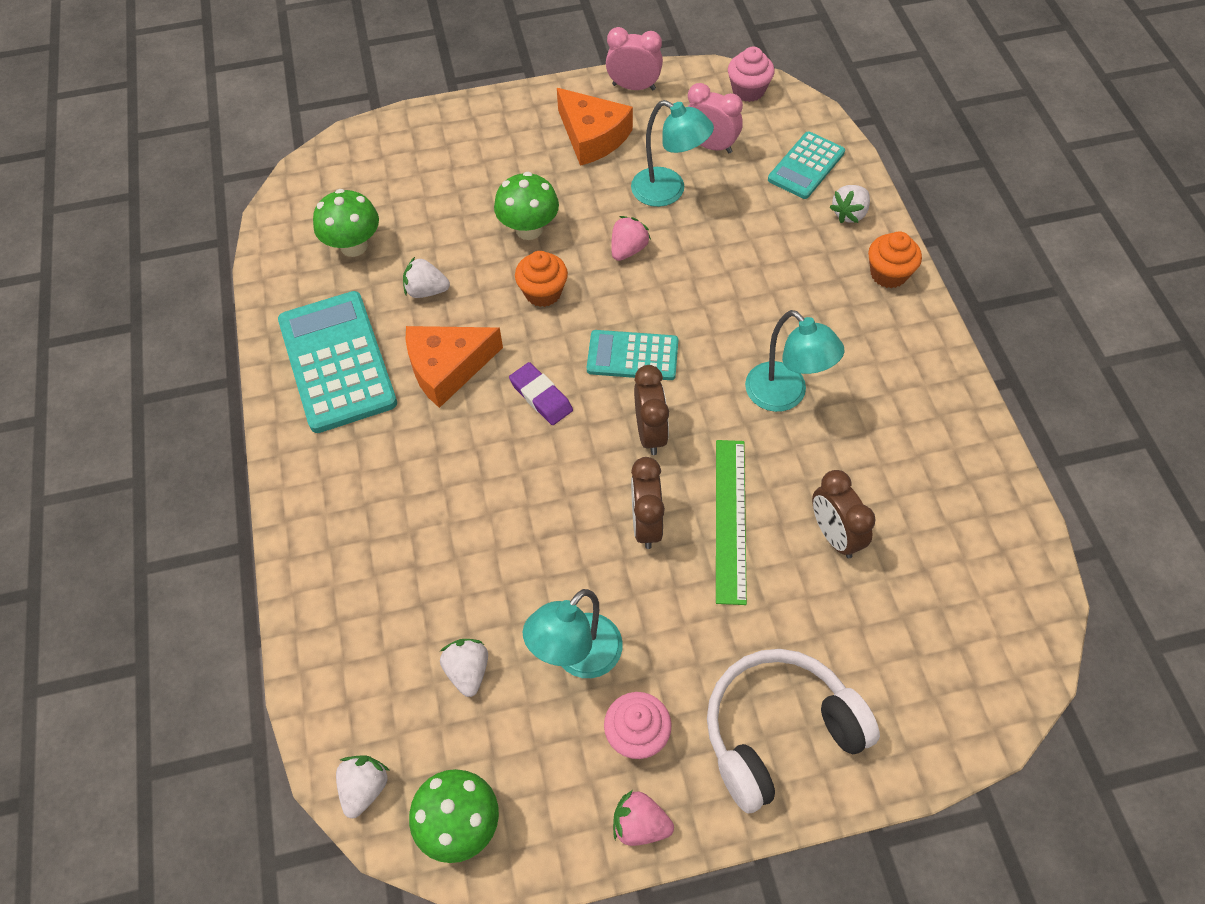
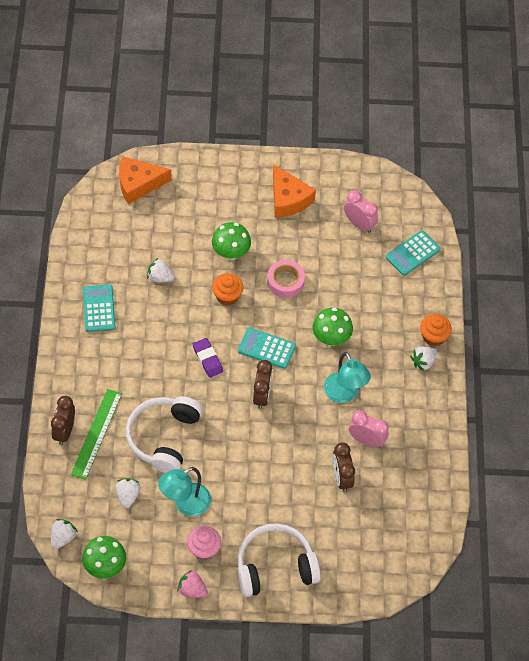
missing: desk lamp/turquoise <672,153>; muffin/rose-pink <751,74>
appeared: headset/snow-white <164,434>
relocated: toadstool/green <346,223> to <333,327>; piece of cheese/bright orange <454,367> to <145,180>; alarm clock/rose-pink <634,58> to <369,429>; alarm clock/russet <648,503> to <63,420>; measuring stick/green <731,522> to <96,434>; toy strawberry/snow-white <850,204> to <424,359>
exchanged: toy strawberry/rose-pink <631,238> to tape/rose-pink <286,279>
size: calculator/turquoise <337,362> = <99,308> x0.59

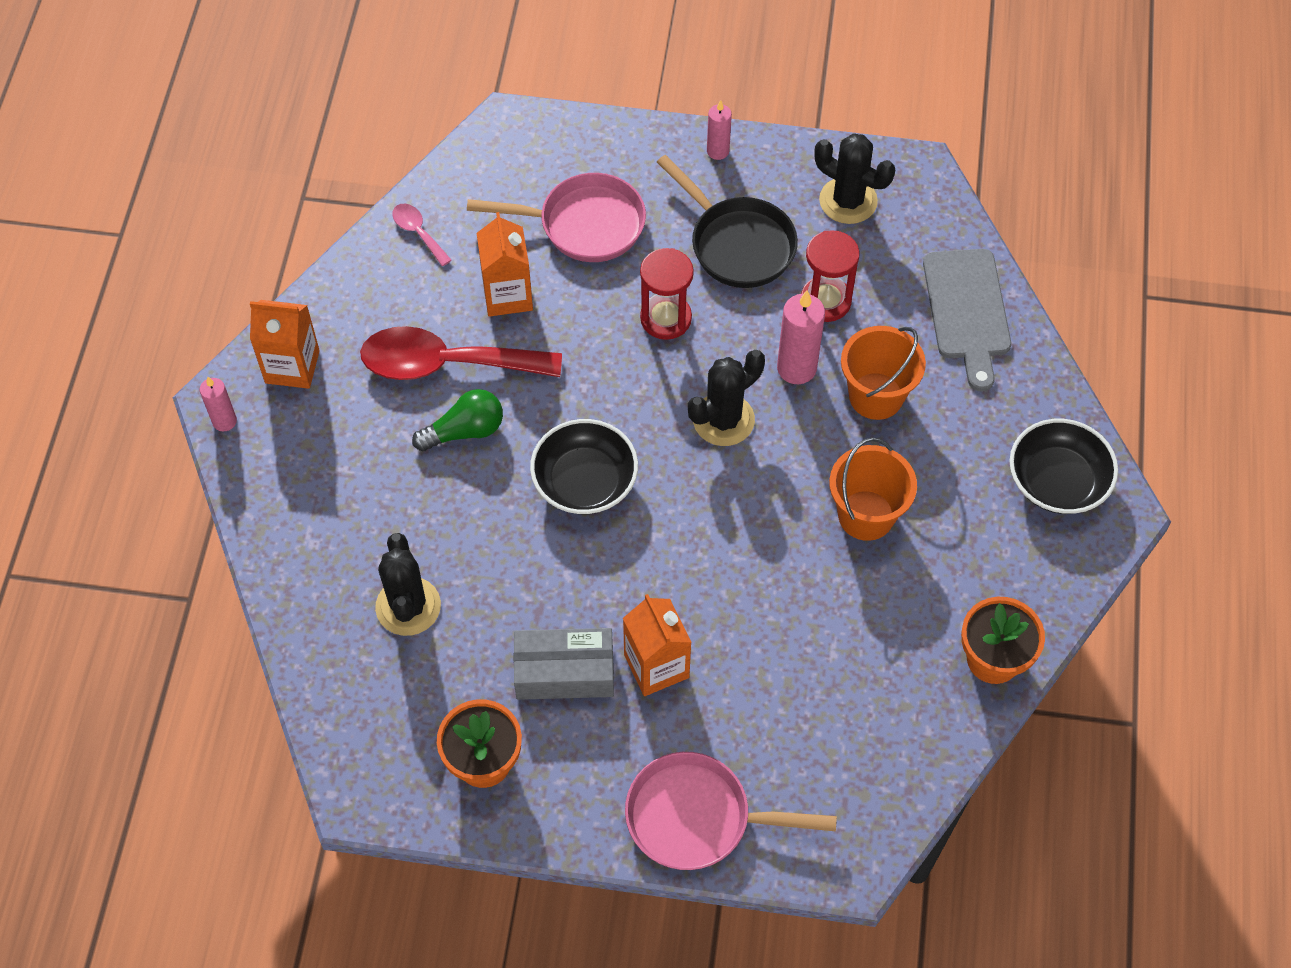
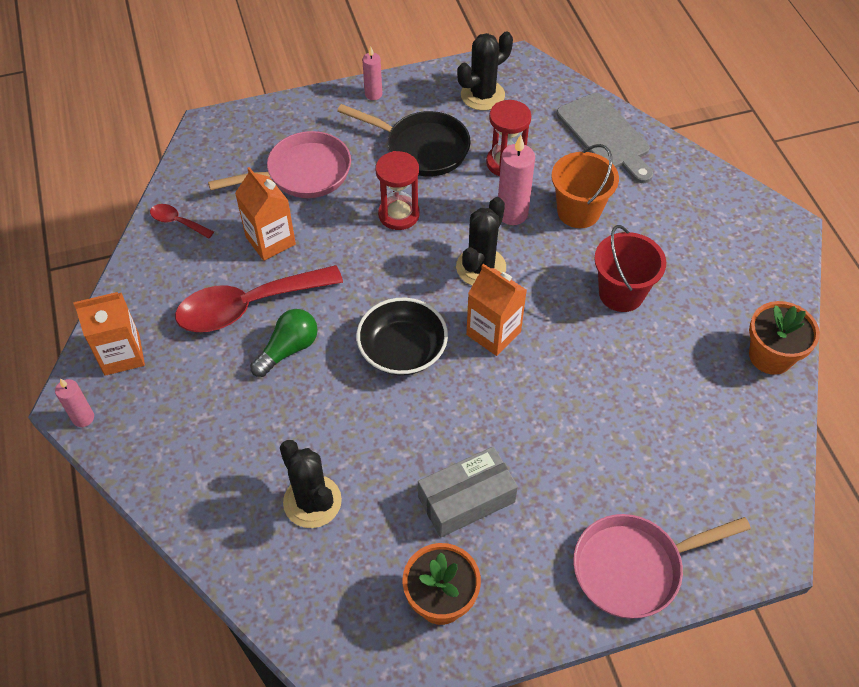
missing: bowl/ebony <1064,466>
relocated: juice carton/bright orange <657,645> to <496,310>
colour: spoon/rose-pink <422,235> to spoon/red <182,221>; pail/bright orange <873,489> to pail/red <630,268>
spun: prickly plant/ebony <854,178> = <485,71> 45 degrees counterclockwise

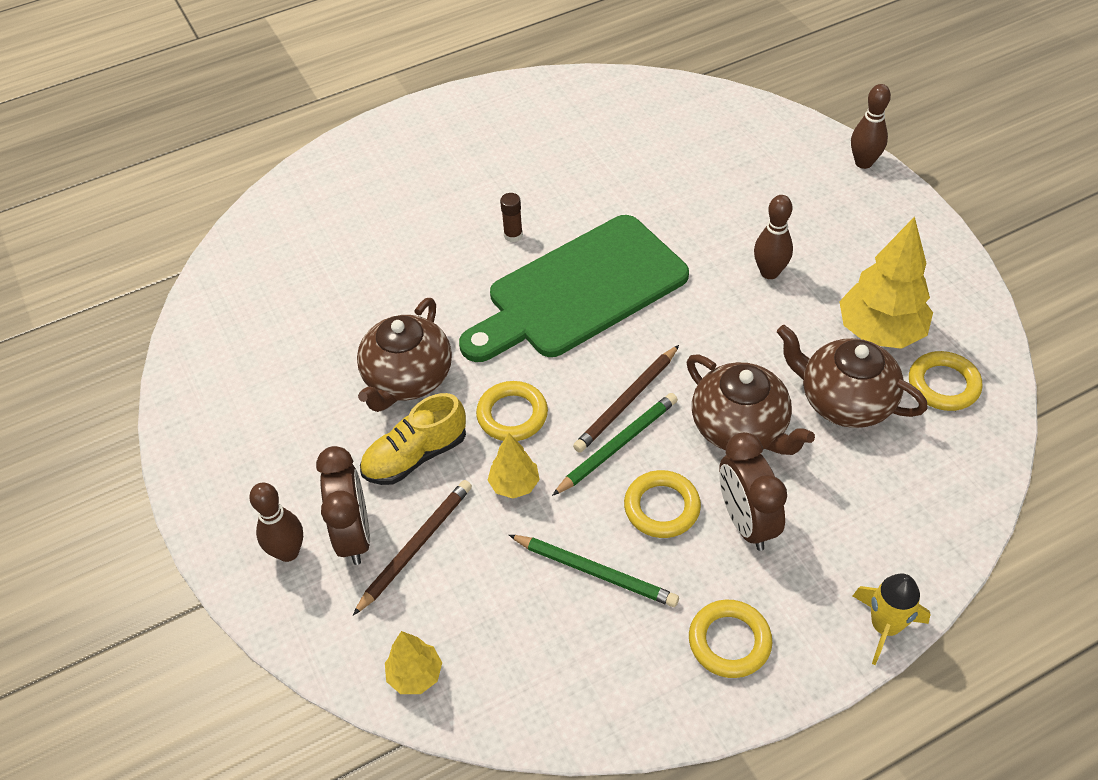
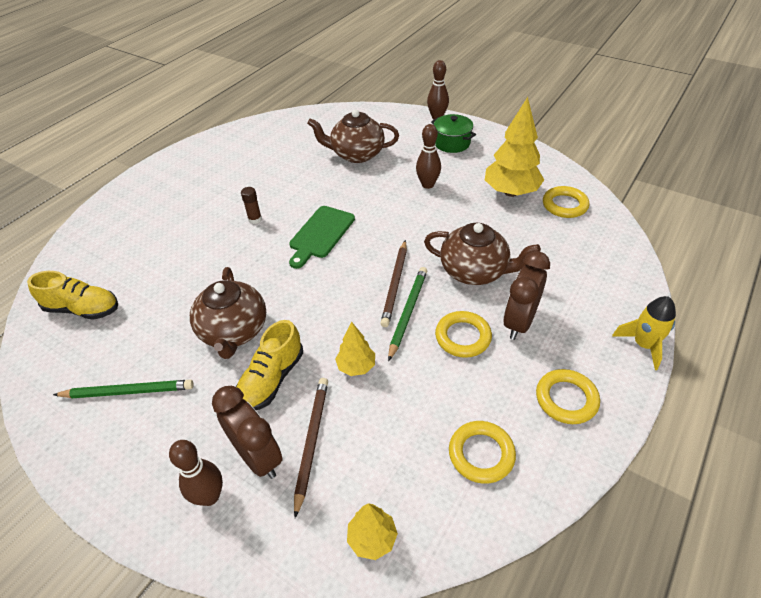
appeared: shoe/yellow <72,295>; stockpot/green <453,133>
relocated: hoop/yellow <512,411> to <482,452>; pencil/green <594,571> to <123,389>; teapot/russet <852,376> to <353,136>
spun: alarm clock/russet <753,491> = <526,295> 75 degrees clockwise
size: cutting board/green <574,288> = <322,237> x0.53

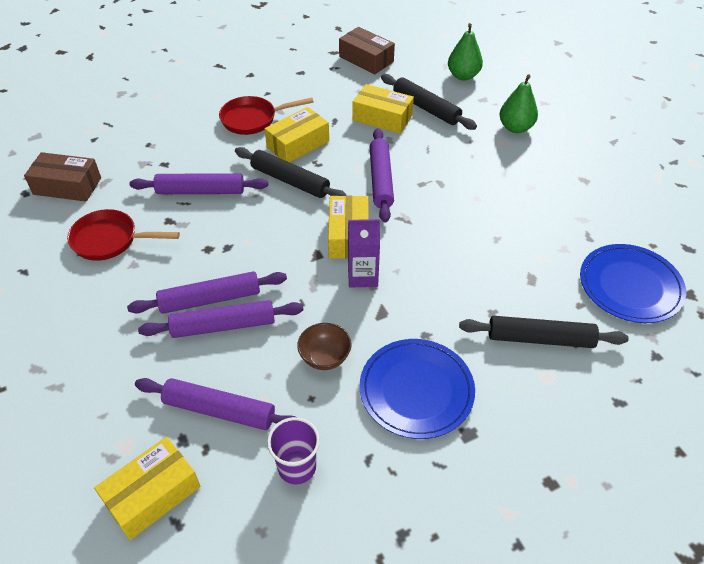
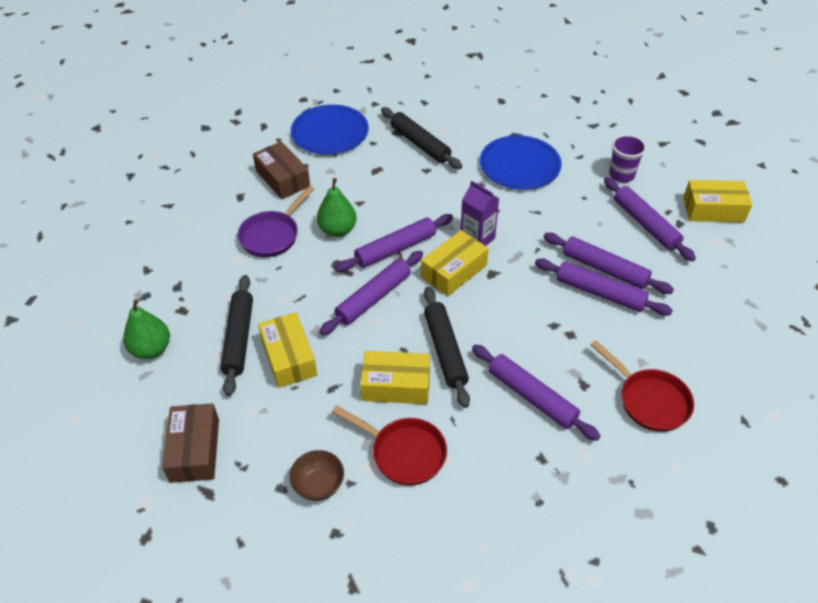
appeared: frying pan/violet <275,221>; dough roller/violet <394,243>
relocated: box/russet <62,177> to <281,170>; bowl/russet <324,346> to <316,475>; pear/green <518,103> to <337,207>

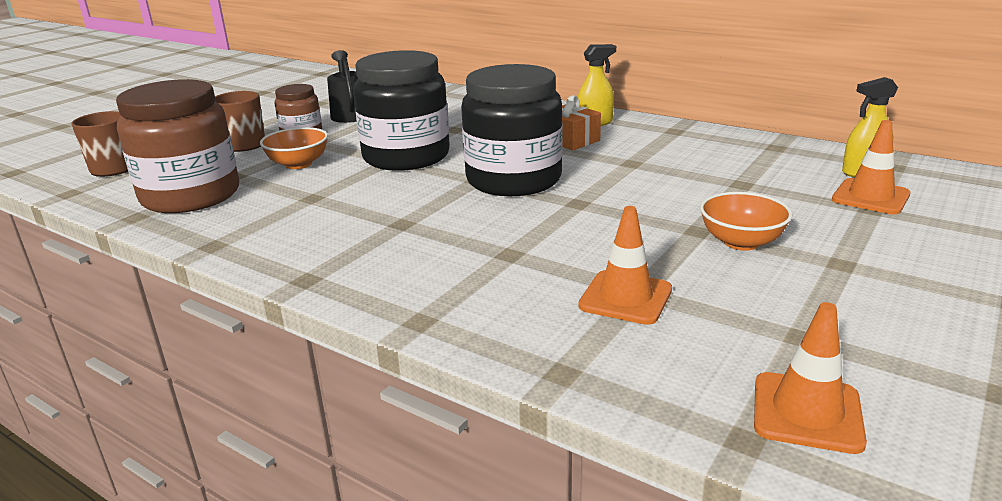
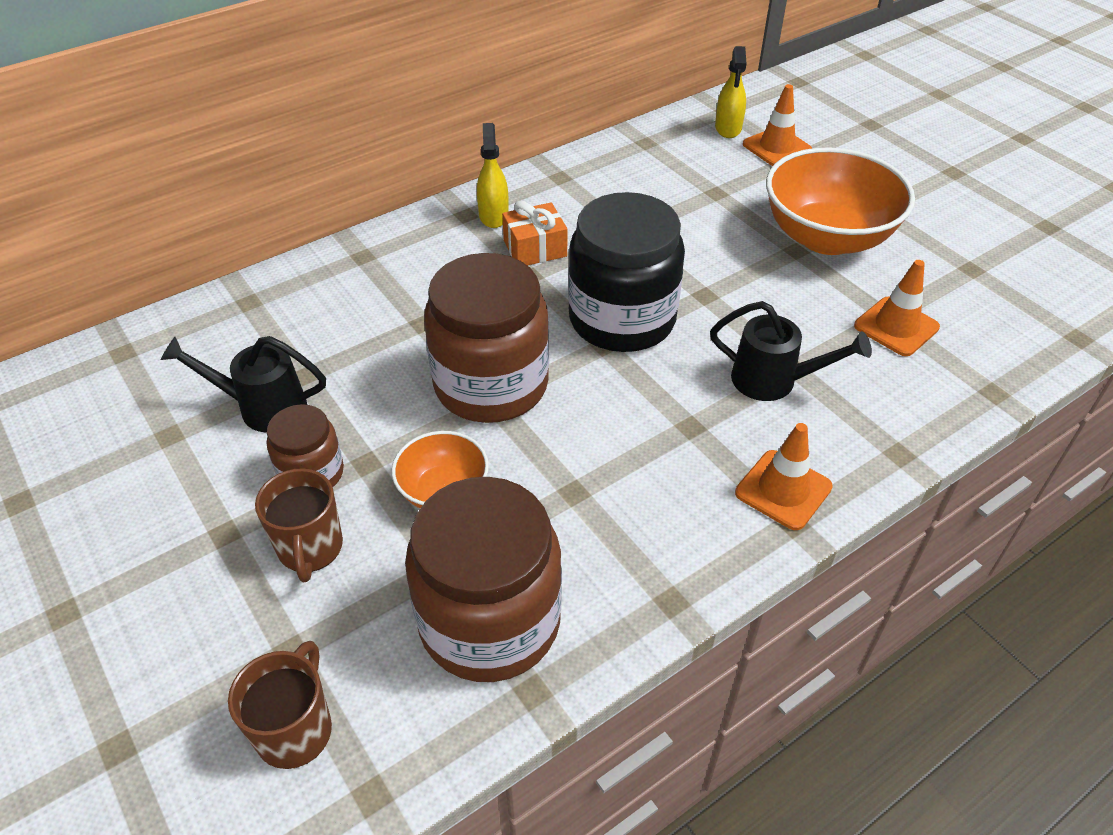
appeared: sprinkling can/ebony <791,351>
relocated: road cone/bright orange <810,378> to <784,476>
colour: jar/ebony <401,110> to jar/russet <486,338>
size: bowl/bright orange <746,221> = <840,201> x1.92

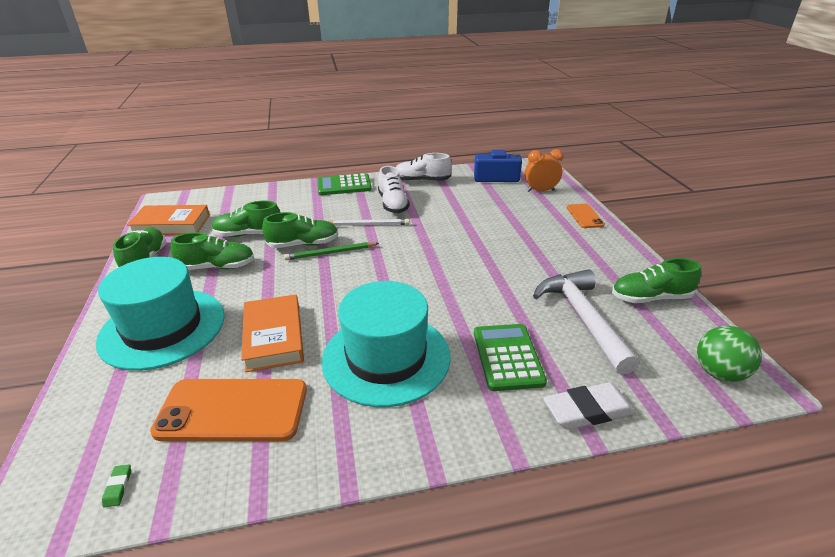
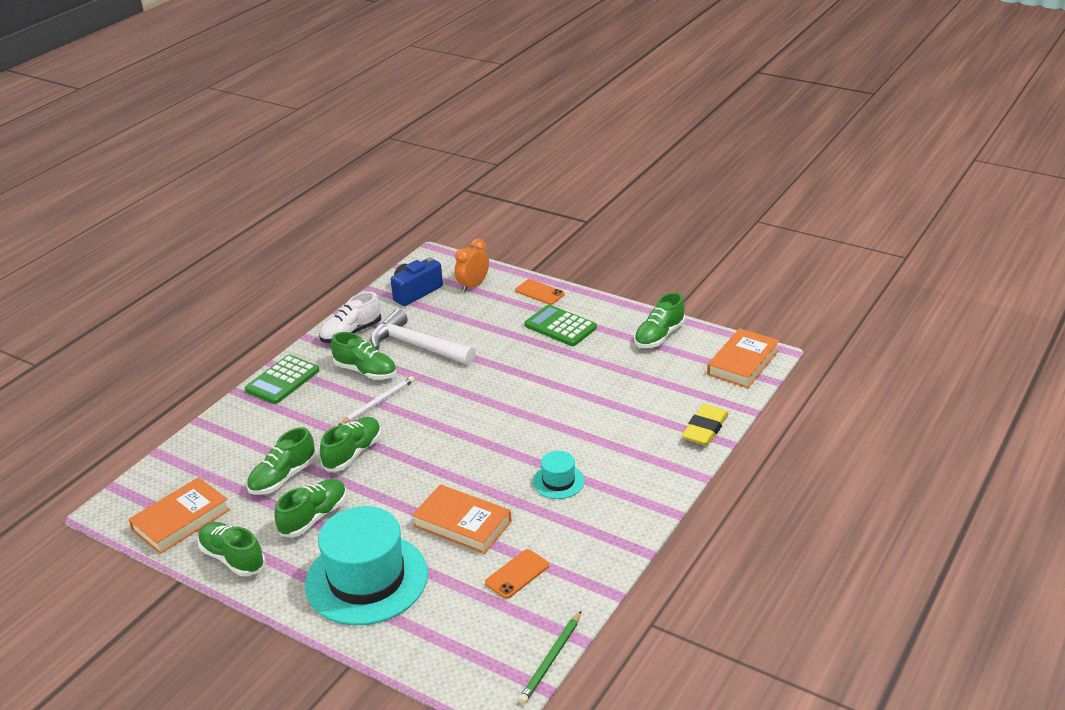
missing: pencil eraser/green <116,486>
relocated: pencil/green <331,251> to <549,657>; calculator/green <510,357> to <560,325>; hammer/snow-white <586,322> to <423,337>
exchanged: sphere/green <729,354> to hardback/bright orange <743,358>
colour: shoe/snow-white <394,189> to shoe/green <364,356>; pencil eraser/snow-white <589,406> to pencil eraser/yellow <705,425>
size: smartphone/bright orange <228,410> = <517,574> x0.53; top hat/turquoise <386,344> = <559,475> x0.46

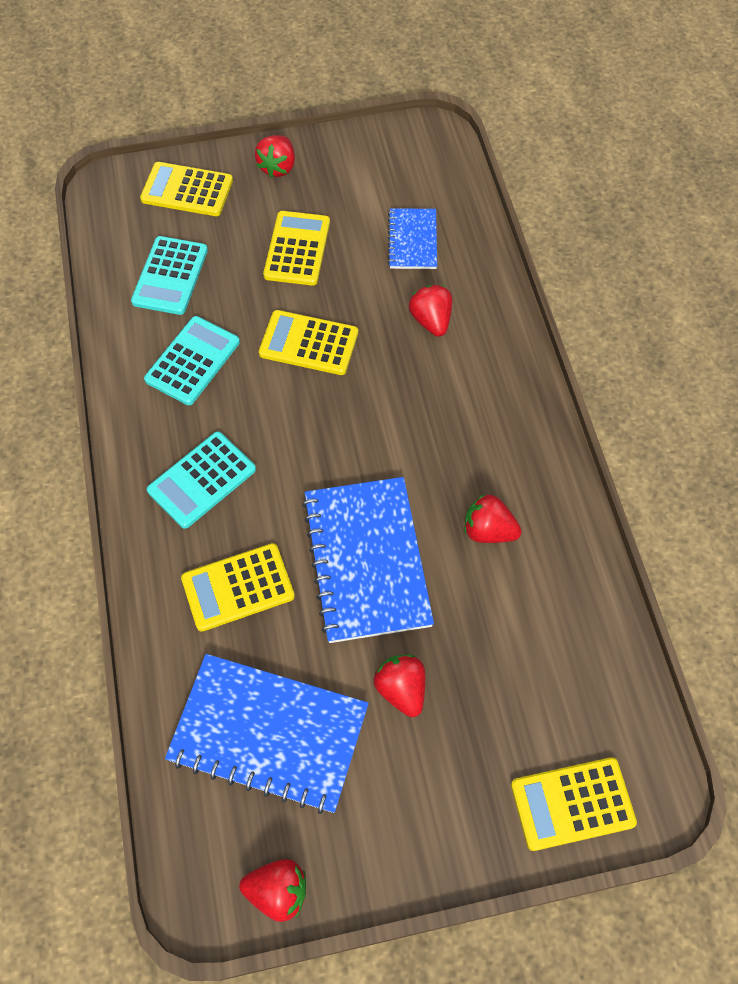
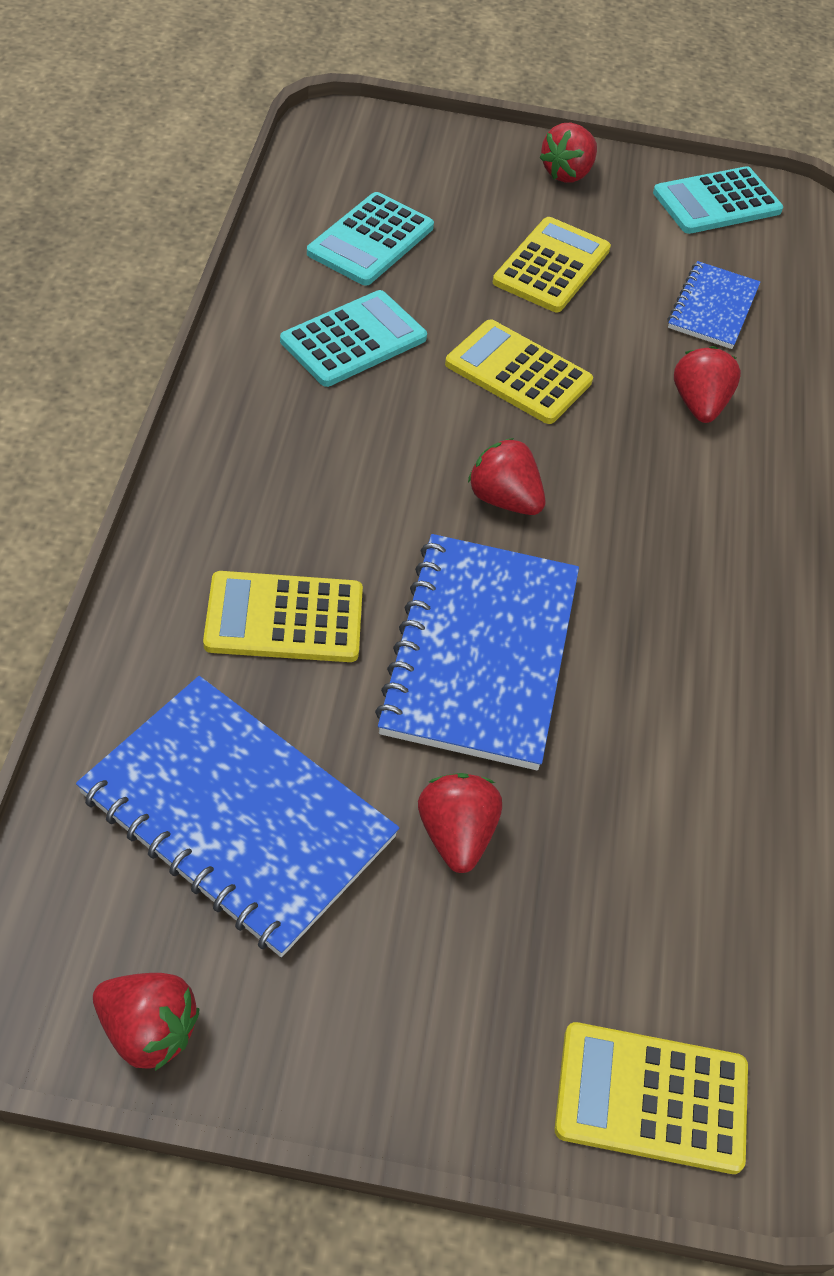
missing: calculator/yellow <186,189>
relocated: calculator/turquoise <201,480> to <718,200>; toy strawberry/red <493,518> to <506,476>

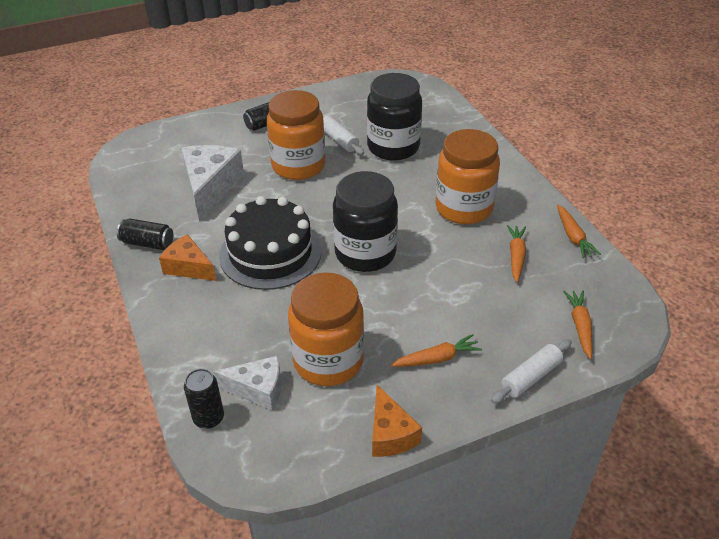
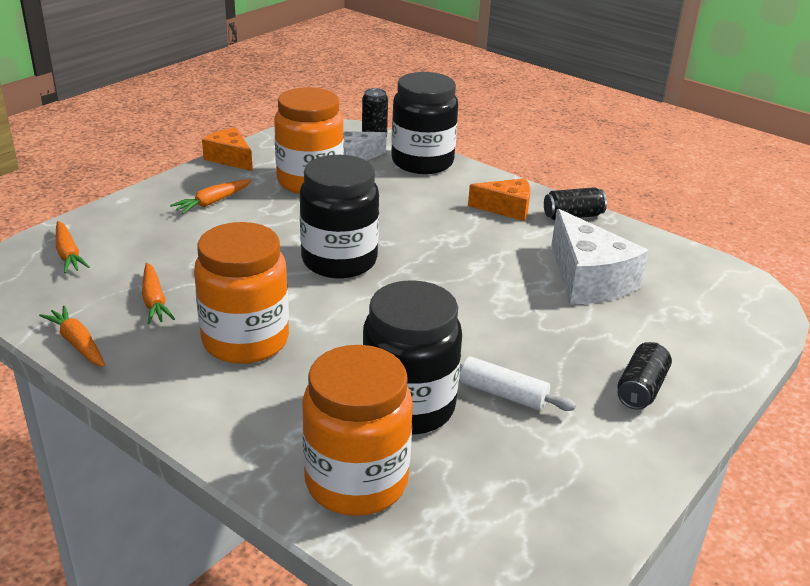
missing: cake/ebony <270,243>; dough roller/snow-white <531,371>
appeared: jar/ebony <424,123>
relocated: jar/bright orange <296,135> to <357,430>

